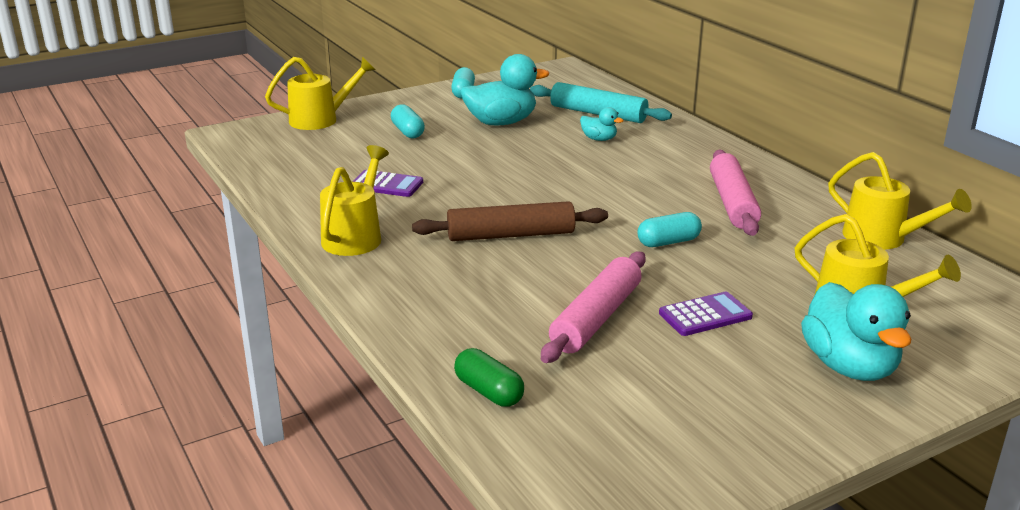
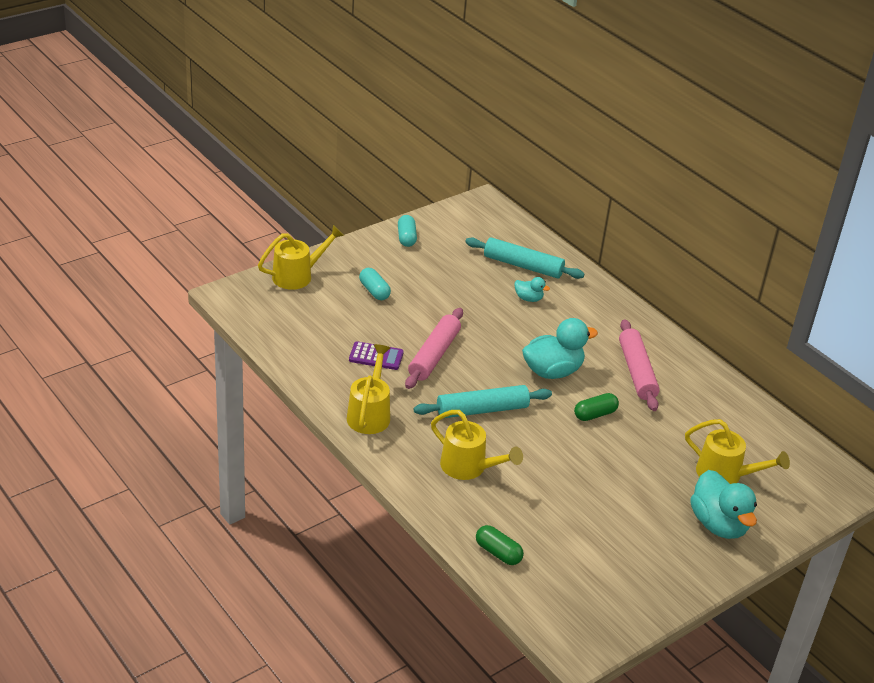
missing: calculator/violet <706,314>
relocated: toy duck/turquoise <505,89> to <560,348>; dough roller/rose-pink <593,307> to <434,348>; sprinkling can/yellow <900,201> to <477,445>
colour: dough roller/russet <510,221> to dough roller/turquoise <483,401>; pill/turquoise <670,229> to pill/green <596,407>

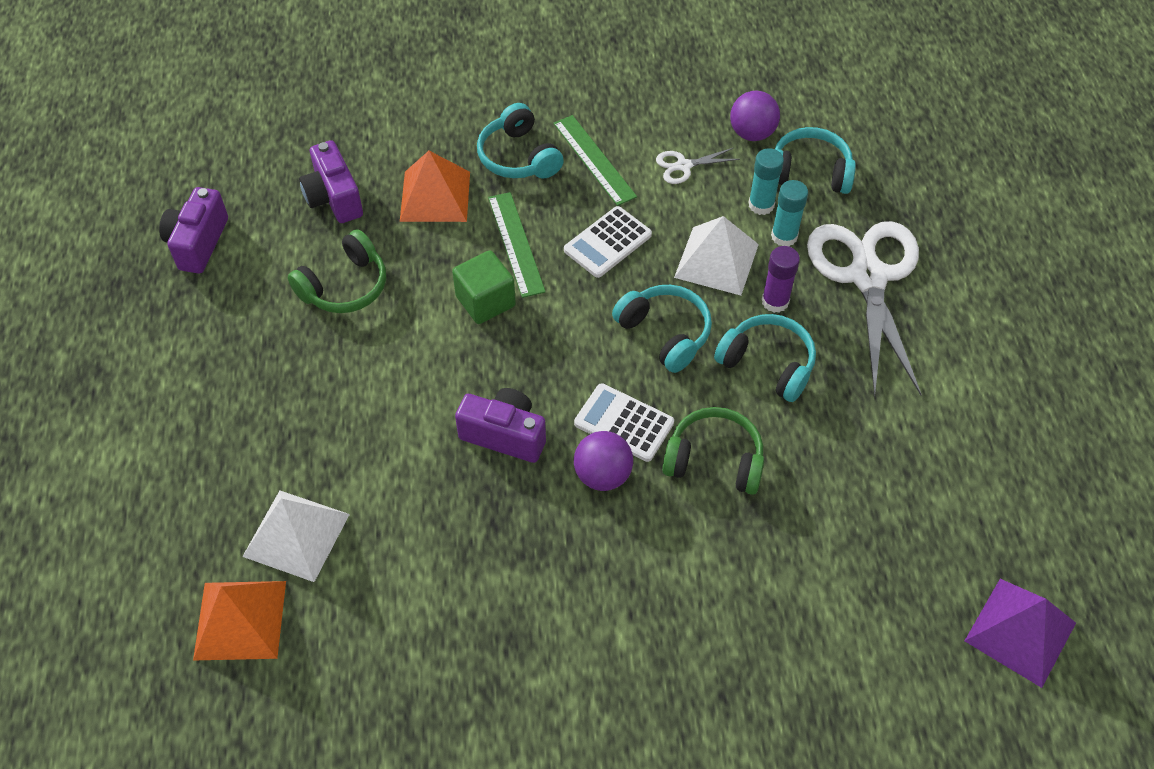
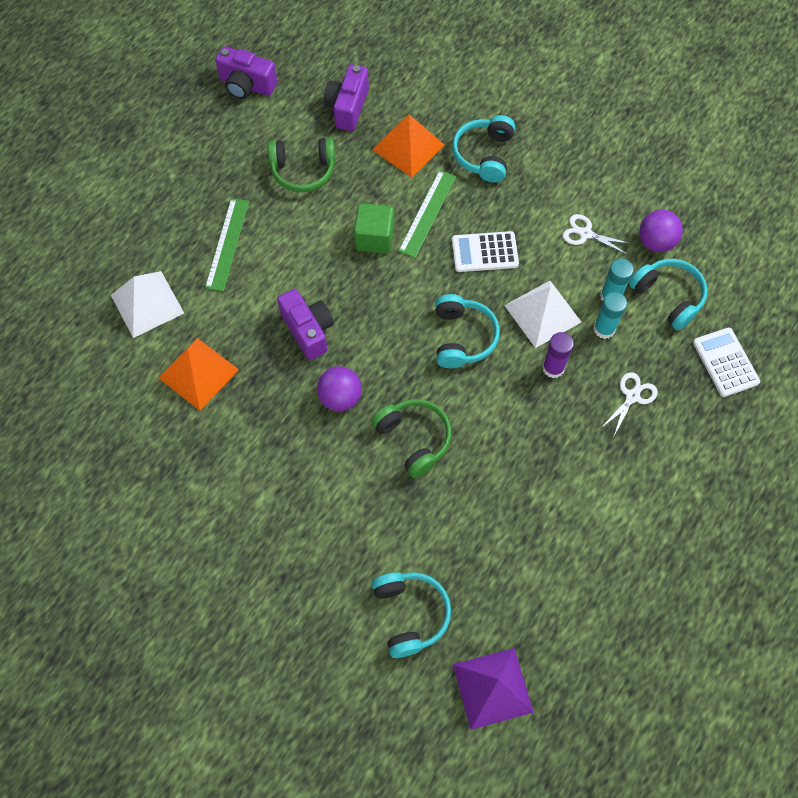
relocated: pyramid/bright orange <239,621> to <198,374>; measuring stick/green <595,160> to <227,245>; calculator/snow-white <624,422> to <726,362>; headset/turquoise <765,358> to <411,615>
spun: photo camera/violet <193,230> = <246,72> 120 degrees counterclockwise
size: pair of scissors/snow-white <864,309> = <629,404> x0.41

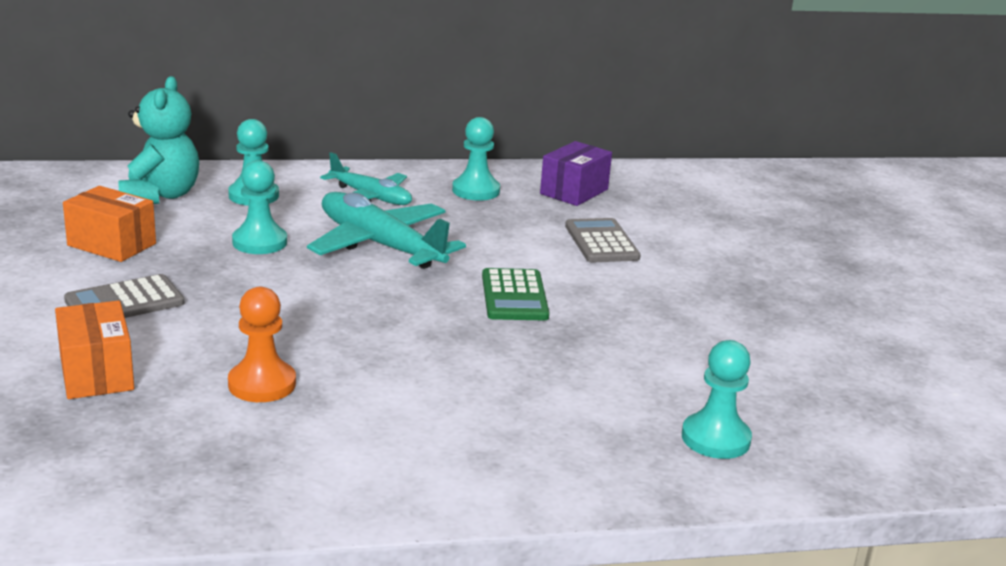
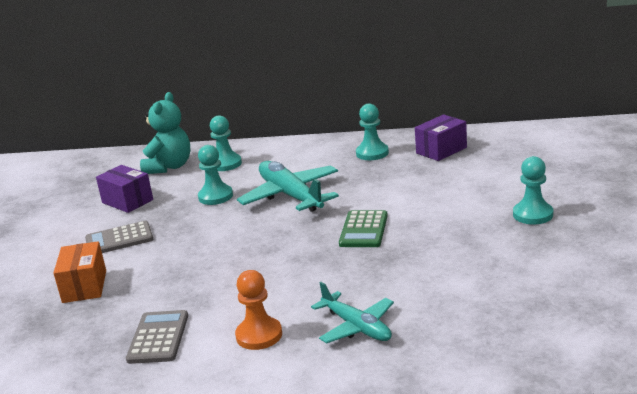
relocated: chess pawn/bright orange <262,344> to <258,310>; plane/turquoise <366,178> to <352,312>; calculator/ash-grey <603,240> to <157,337>; chess pawn/turquoise <717,399> to <533,190>
colour: box/bright orange <109,224> to box/violet <124,189>

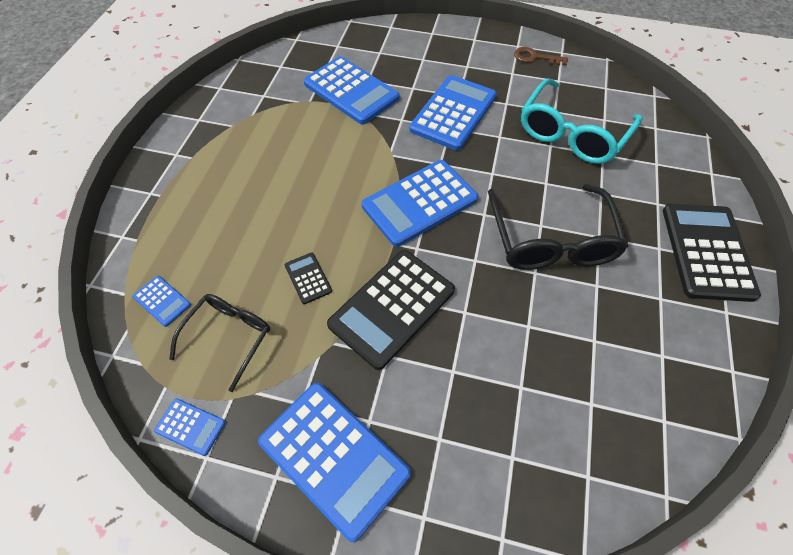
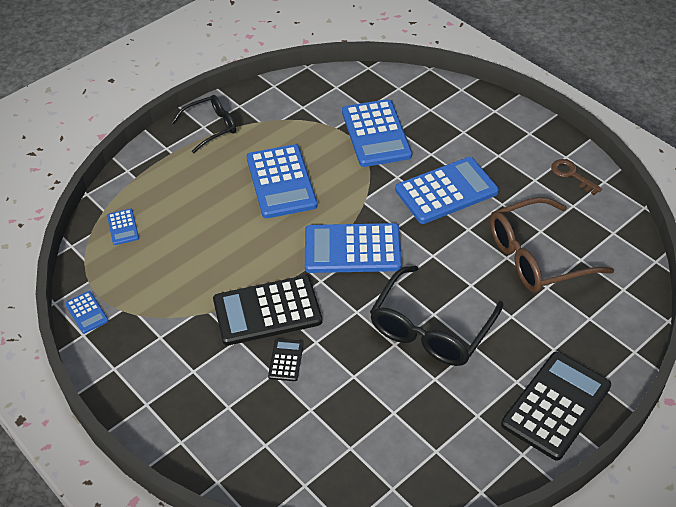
relocated: spectacles/ebony <219,343> to <204,124>; calculator/royal blue <334,462> to <282,181>; calculator/ebony <308,278> to <286,359>
colour: spectacles/turquoise <581,121> to spectacles/russet <552,245>

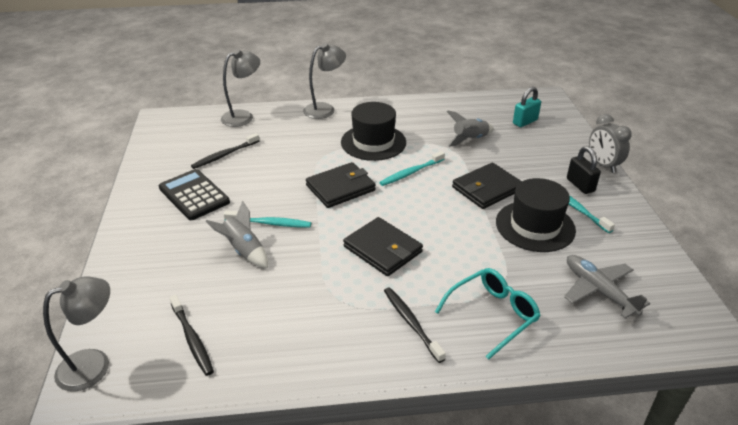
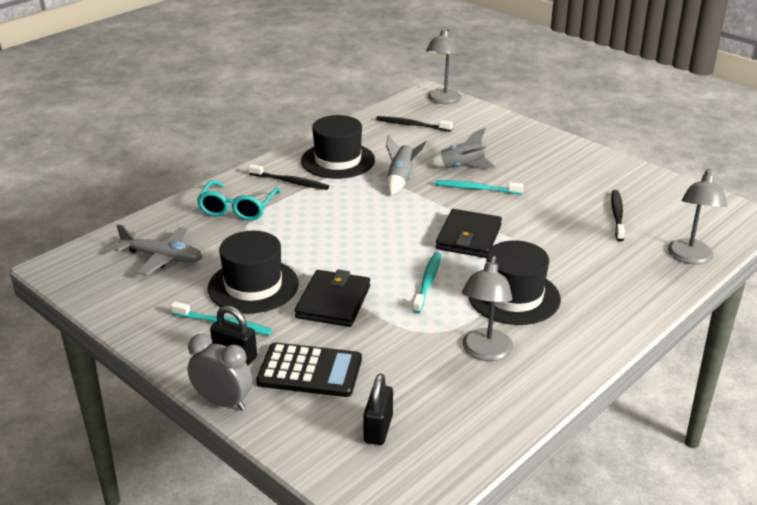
missing: billfold/ebony <383,246>
appeared: top hat/ebony <338,147>
relocated: calculator/ebony <194,194> to <309,369>; desk lamp/ash-grey <324,81> to <487,308>; spaceship/ash-grey <470,128> to <407,165>
colour: small lock/turquoise <527,107> to small lock/ebony <378,409>
spun: dental brush/turquoise <267,219> = <479,187> 45 degrees clockwise

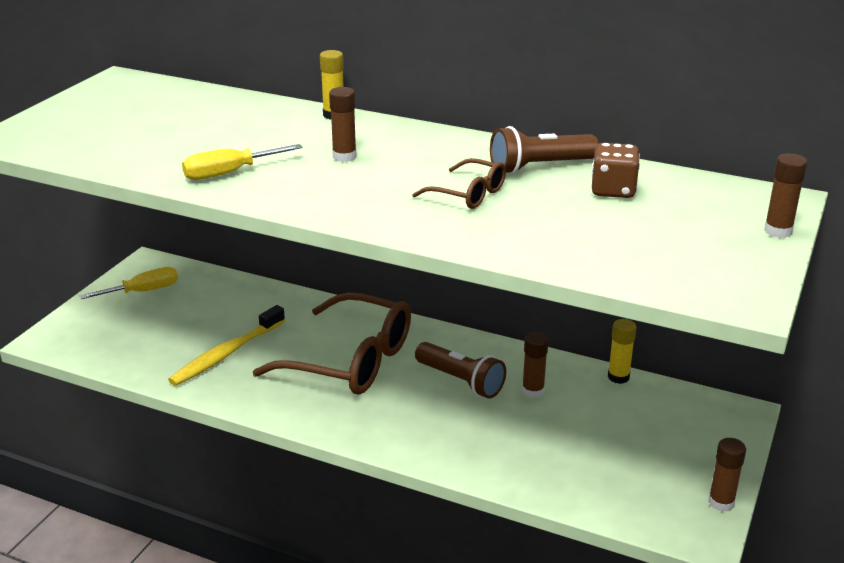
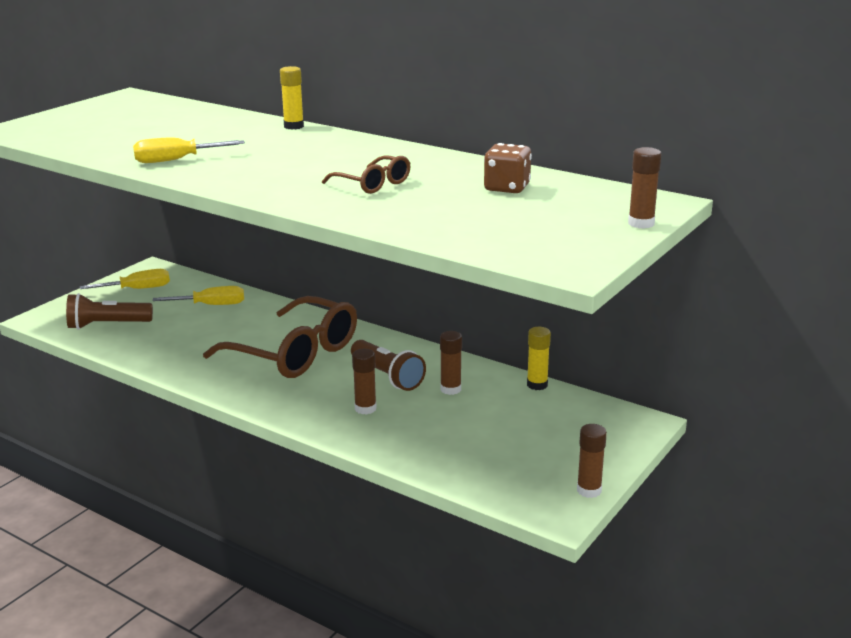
missing: dental brush/yellow <226,345>
appeared: screwdriver/yellow <198,295>
relocated: glue stick/russet <343,124> to <364,382>; pocket torch/russet <544,150> to <109,311>

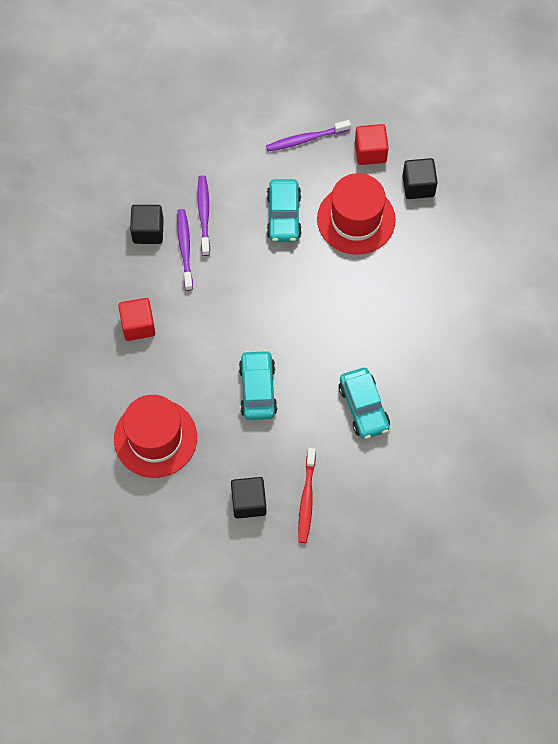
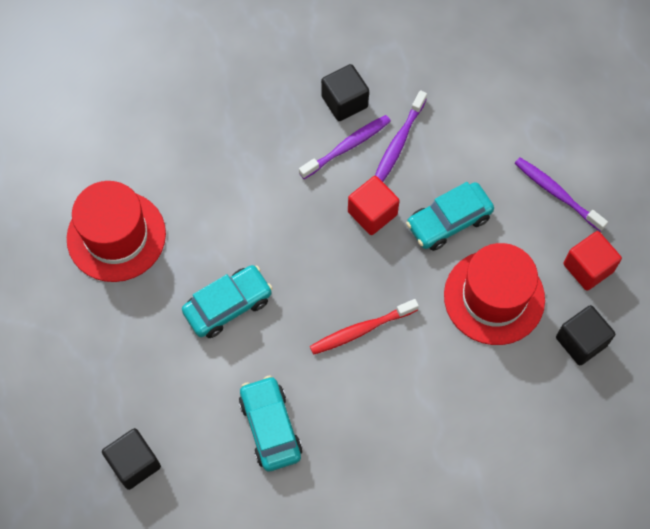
relocated: block/red <136,319> to <374,205>; block/ebony <248,498> to <131,459>; dental brush/red <307,495> to <364,327>
spun: dental brush/violet <204,215> = <401,136> 150 degrees clockwise; car/turquoise <364,403> = <270,423> 120 degrees clockwise

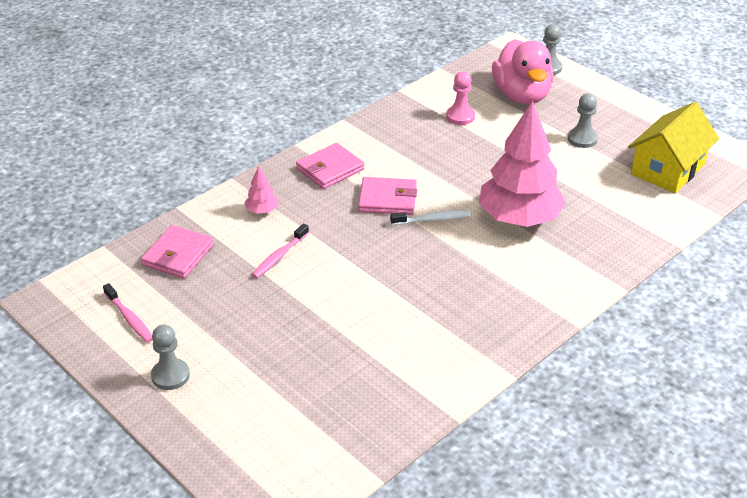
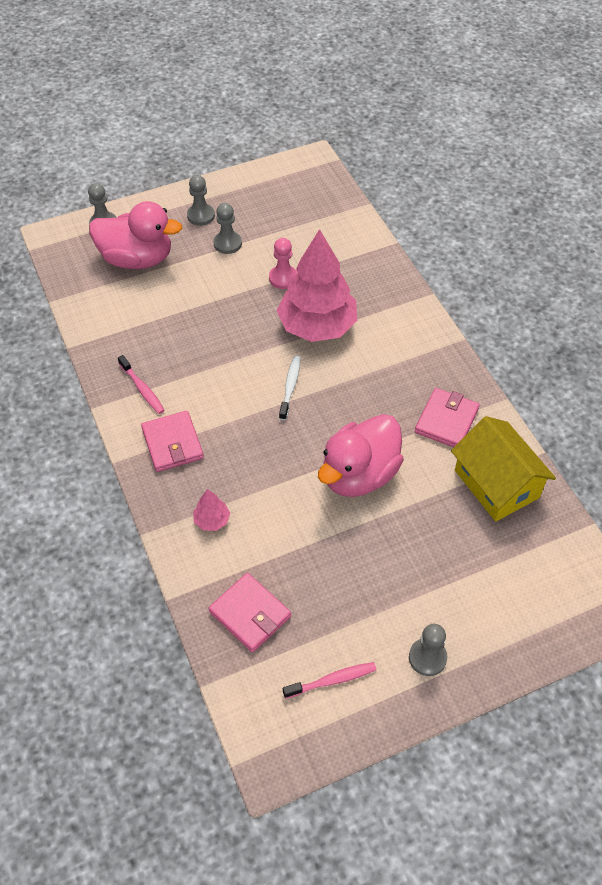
appeared: chess pawn/ash-grey <201,200>; toy duck/rose-pink <361,455>
relocated: dental brush/rose-pink <280,250> to <141,384>; billfold/rose-pink <387,196> to <447,417>; chess pawn/rose-pink <460,98> to <283,263>; house/yellow <673,147> to <503,468>

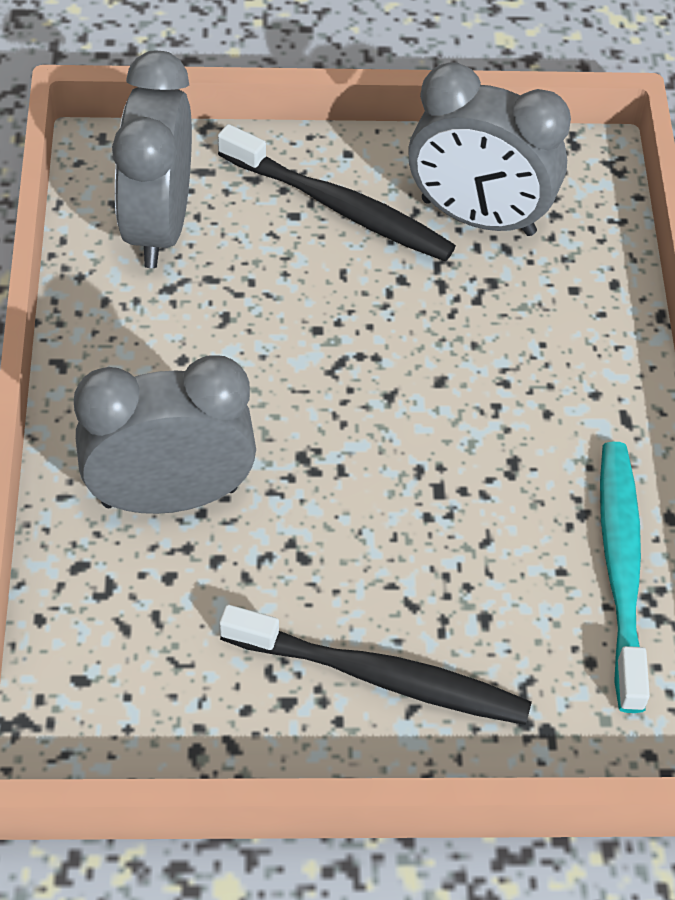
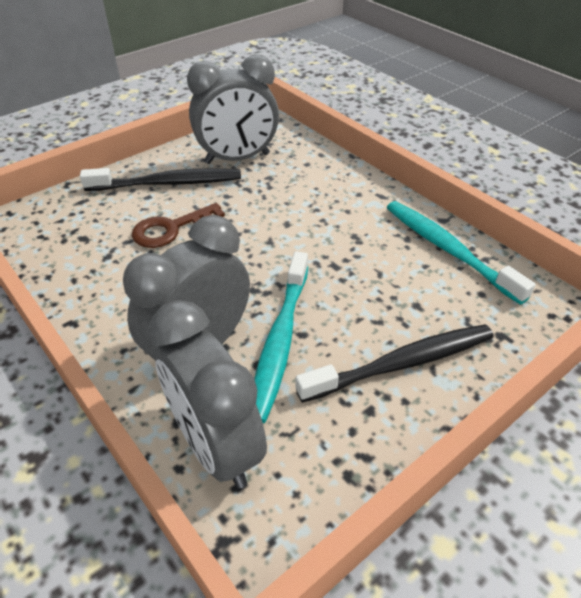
appeared: key/russet <178,225>; dental brush/turquoise <281,337>
relocated: alarm clock/ash-grey <152,159> to <208,394>

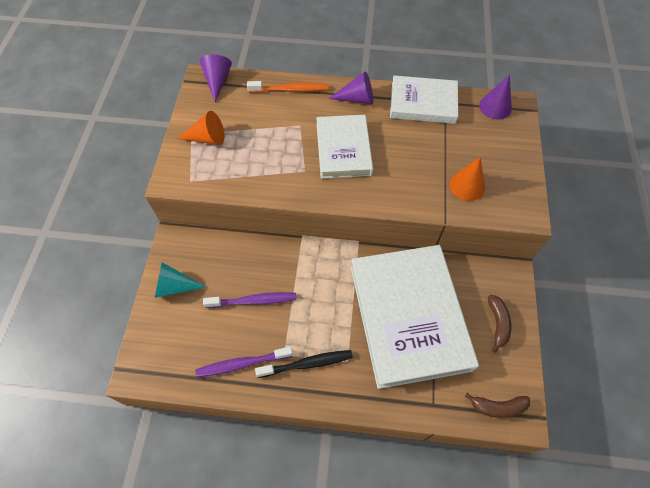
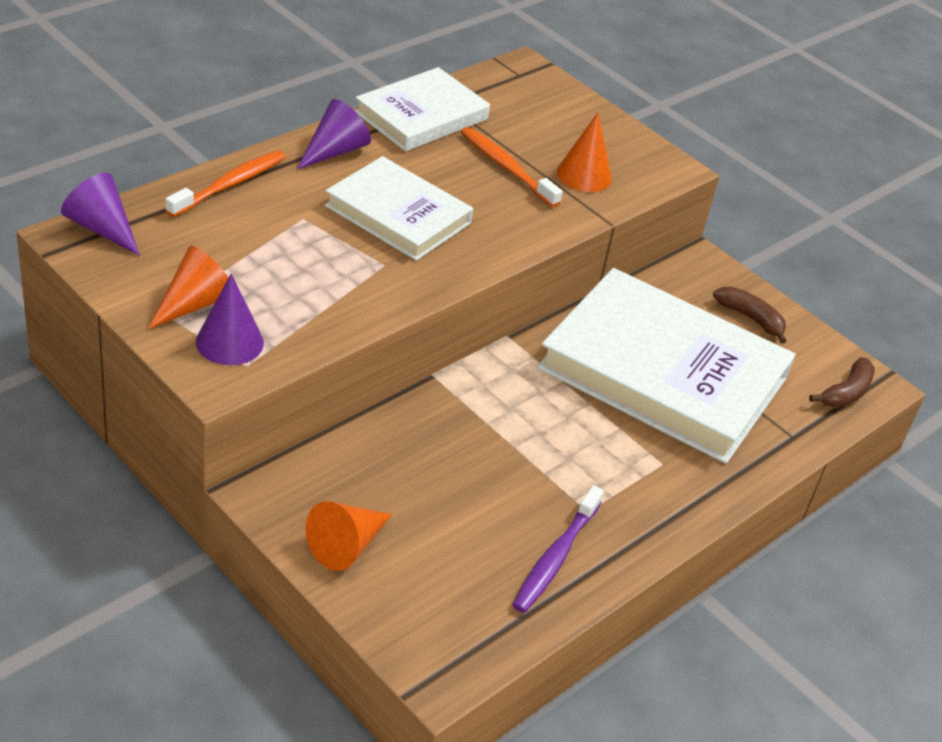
missing: dental brush/violet <249,300>; dental brush/ebony <304,364>
appeared: dental brush/bright orange <512,167>
relocated: solid cone/violet <495,97> to <230,319>
colour: solid cone/turquoise <180,280> to solid cone/bright orange <349,536>

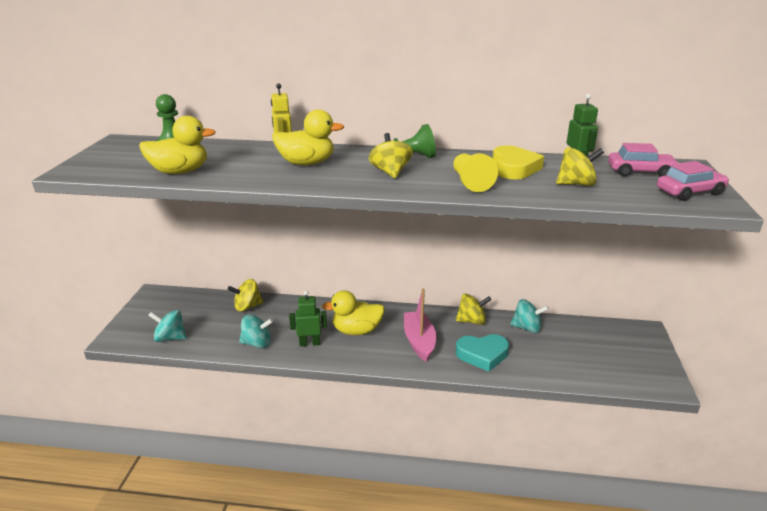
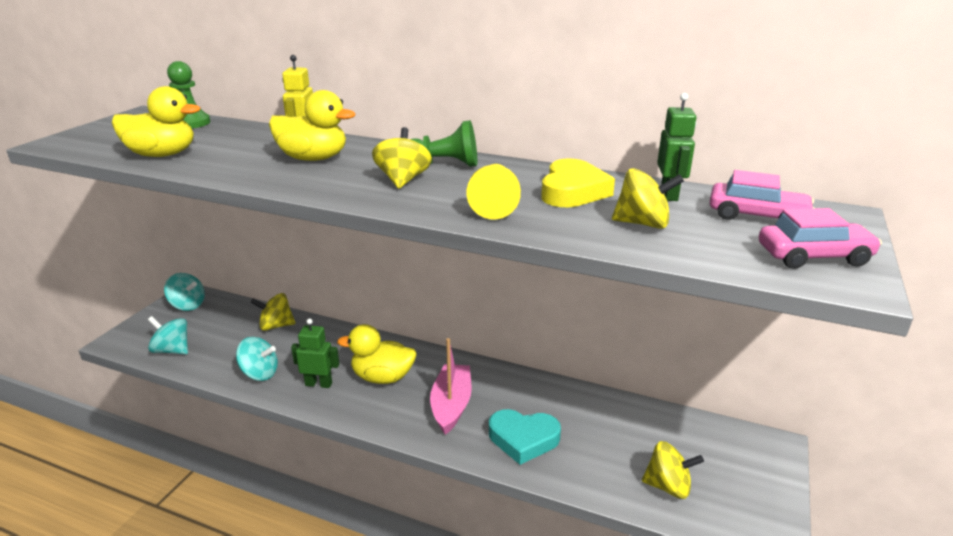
relocated: whirligig/yellow <473,309> to <673,470>; whirligig/turquoise <529,316> to <184,292>

